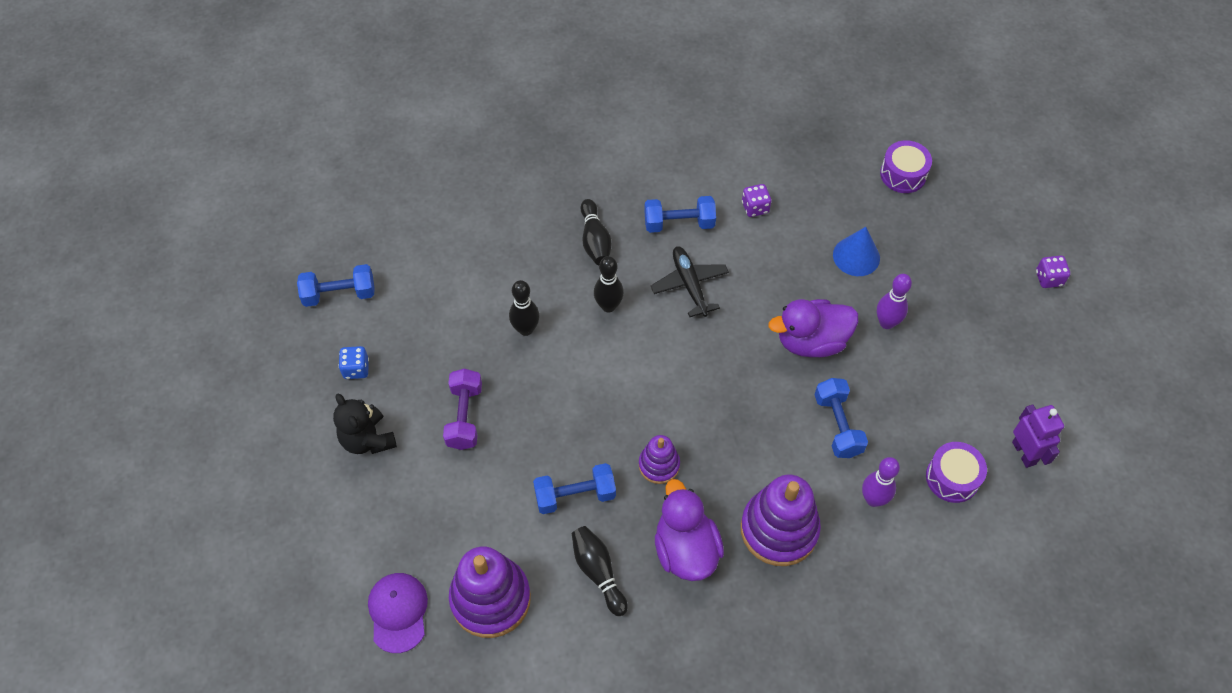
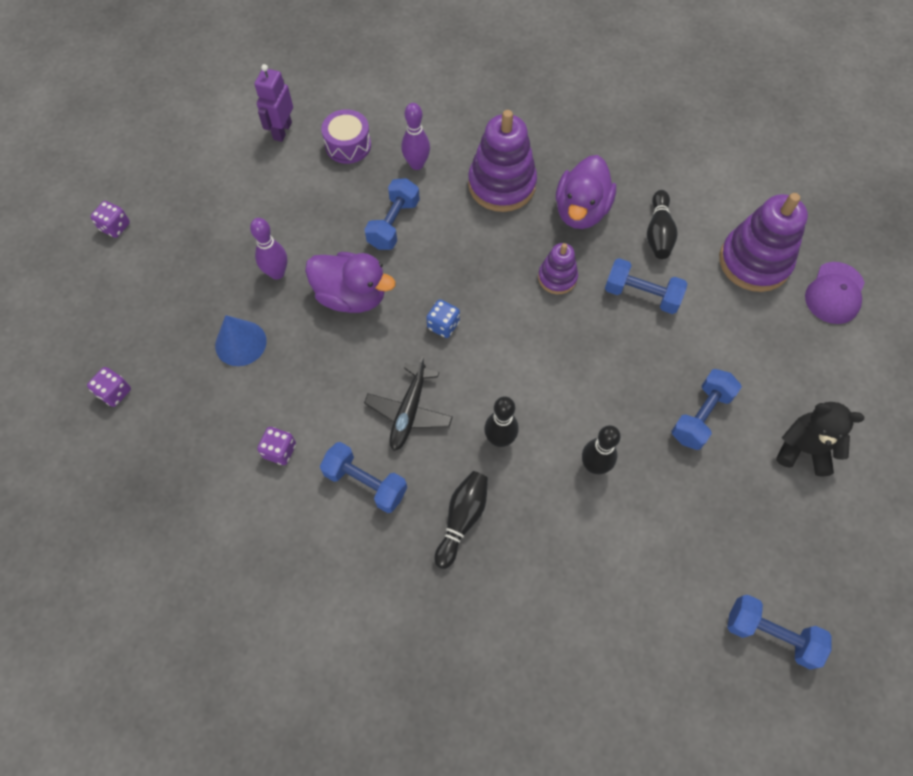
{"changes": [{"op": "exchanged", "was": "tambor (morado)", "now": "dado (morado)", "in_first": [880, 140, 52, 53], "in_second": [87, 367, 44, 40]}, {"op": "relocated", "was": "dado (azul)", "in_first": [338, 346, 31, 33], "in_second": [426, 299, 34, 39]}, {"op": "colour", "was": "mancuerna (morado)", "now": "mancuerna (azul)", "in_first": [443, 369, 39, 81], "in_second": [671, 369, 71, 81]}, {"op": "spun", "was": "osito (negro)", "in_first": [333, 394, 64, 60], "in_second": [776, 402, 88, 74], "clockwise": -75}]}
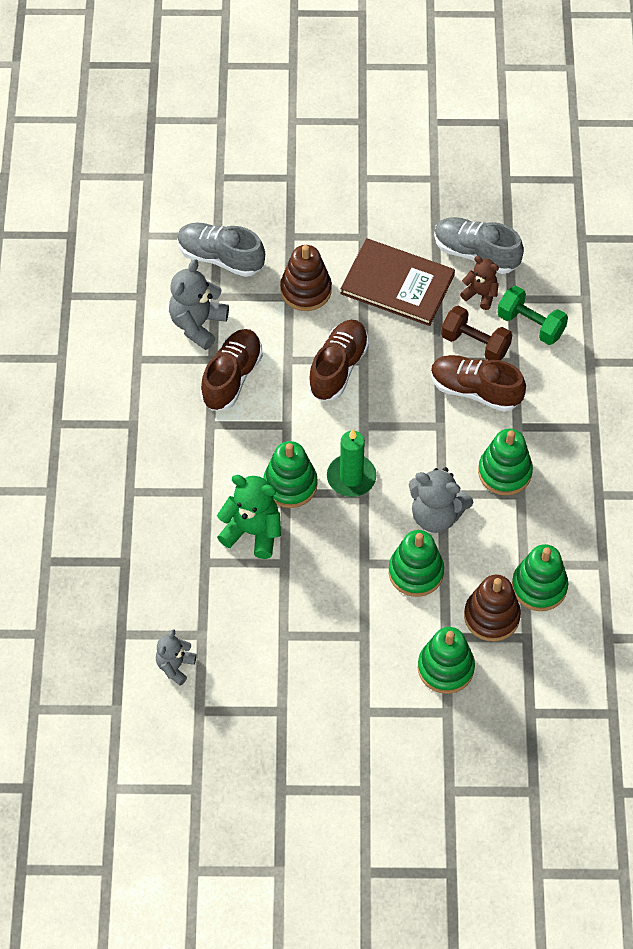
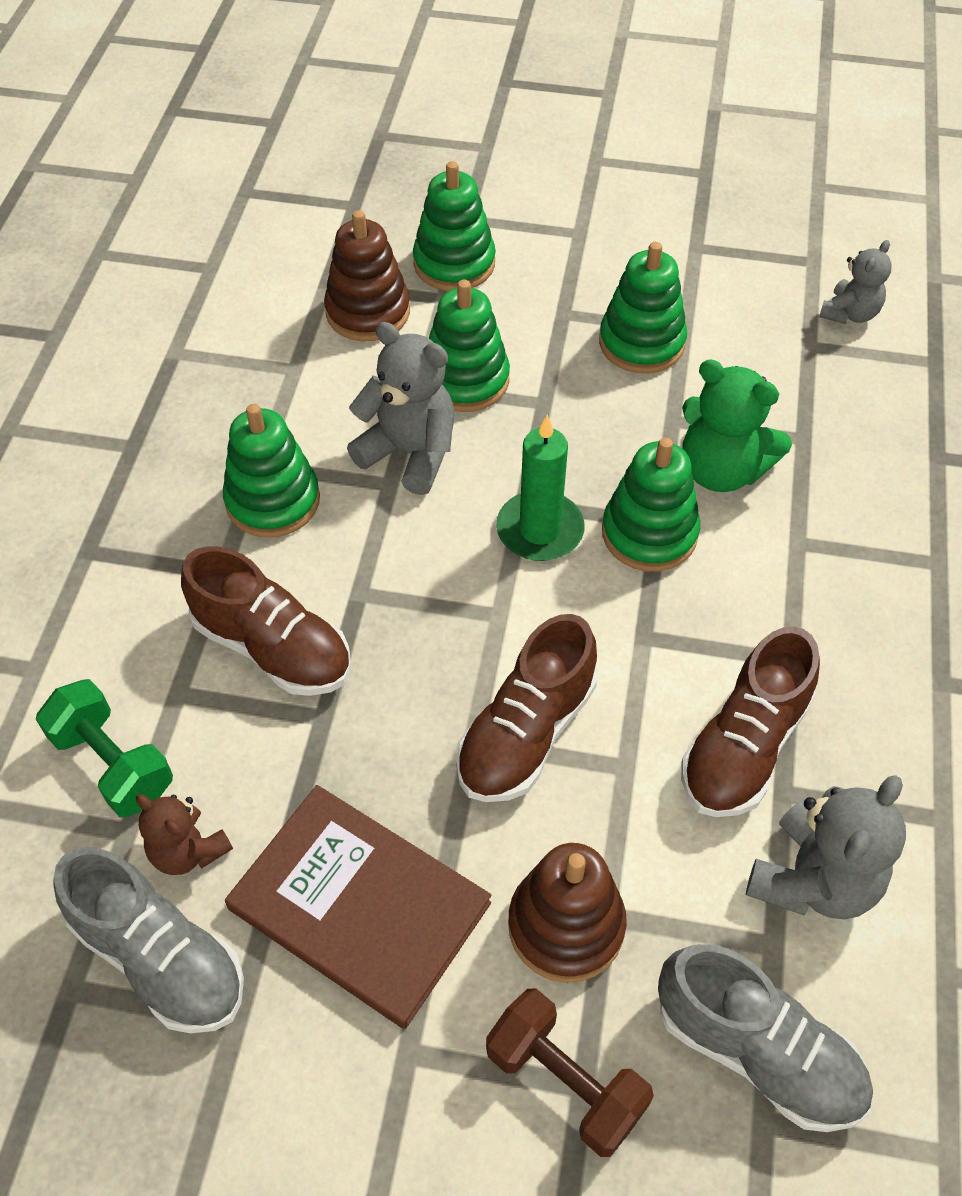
{"changes": [{"op": "relocated", "was": "mancuerna (marrón)", "in_first": [441, 306, 71, 54], "in_second": [486, 988, 168, 169]}, {"op": "relocated", "was": "juguete apilable (verde)", "in_first": [512, 544, 56, 67], "in_second": [599, 242, 88, 132]}]}
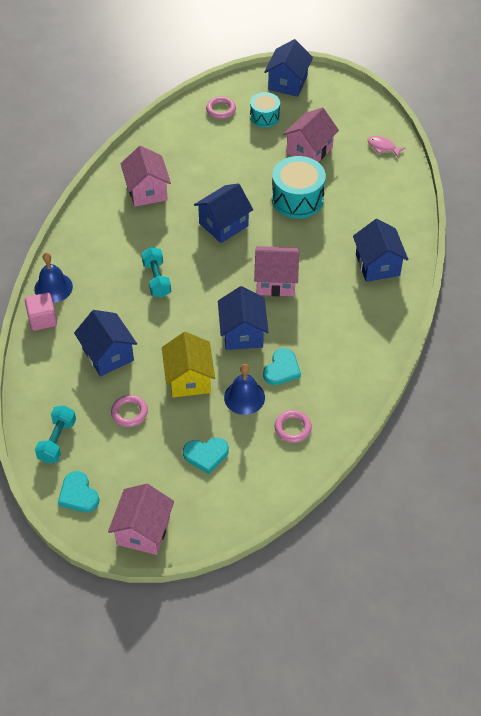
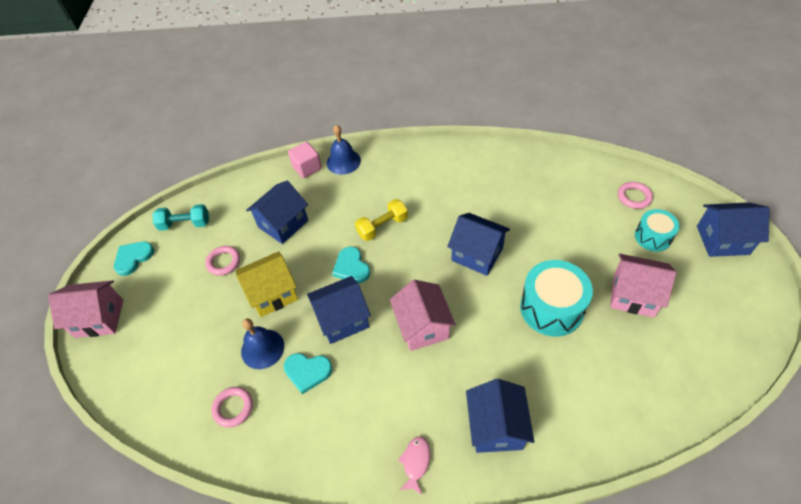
{"changes": [{"op": "relocated", "was": "corazón (turquesa)", "in_first": [183, 437, 46, 37], "in_second": [332, 247, 39, 36]}, {"op": "colour", "was": "mancuerna (turquesa)", "now": "mancuerna (amarillo)", "in_first": [141, 247, 30, 50], "in_second": [355, 199, 53, 42]}, {"op": "relocated", "was": "pez (rosa)", "in_first": [368, 136, 37, 21], "in_second": [398, 436, 33, 59]}, {"op": "spun", "was": "casa (azul)", "in_first": [353, 219, 55, 63], "in_second": [466, 379, 68, 74], "clockwise": -60}, {"op": "missing", "was": "casa (rosa)", "in_first": [121, 146, 50, 61]}]}
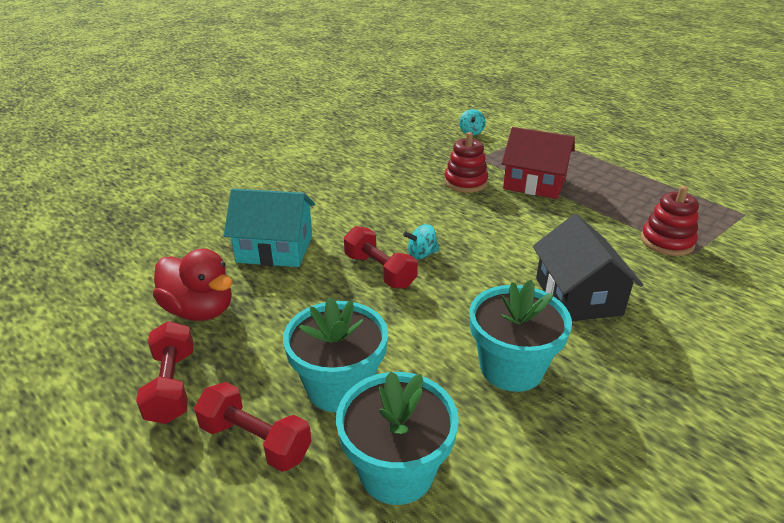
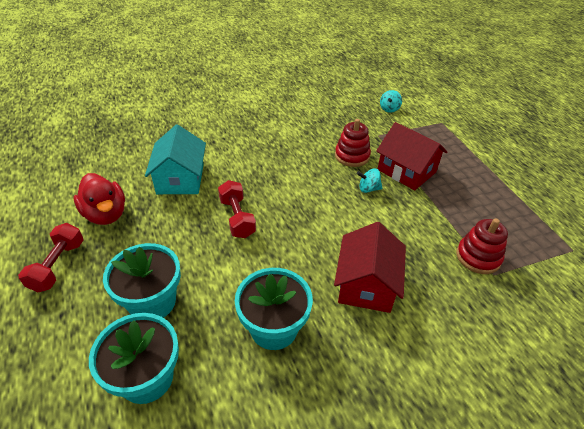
{"changes": [{"op": "spun", "was": "casa (turquesa)", "in_first": [224, 189, 91, 78], "in_second": [145, 124, 61, 70], "clockwise": 60}, {"op": "colour", "was": "casa (negro)", "now": "casa (rojo)", "in_first": [533, 214, 110, 107], "in_second": [334, 222, 72, 91]}, {"op": "relocated", "was": "peonza (turquesa)", "in_first": [403, 224, 37, 35], "in_second": [357, 168, 26, 25]}, {"op": "missing", "was": "mancuerna (rojo)", "in_first": [194, 382, 118, 90]}]}
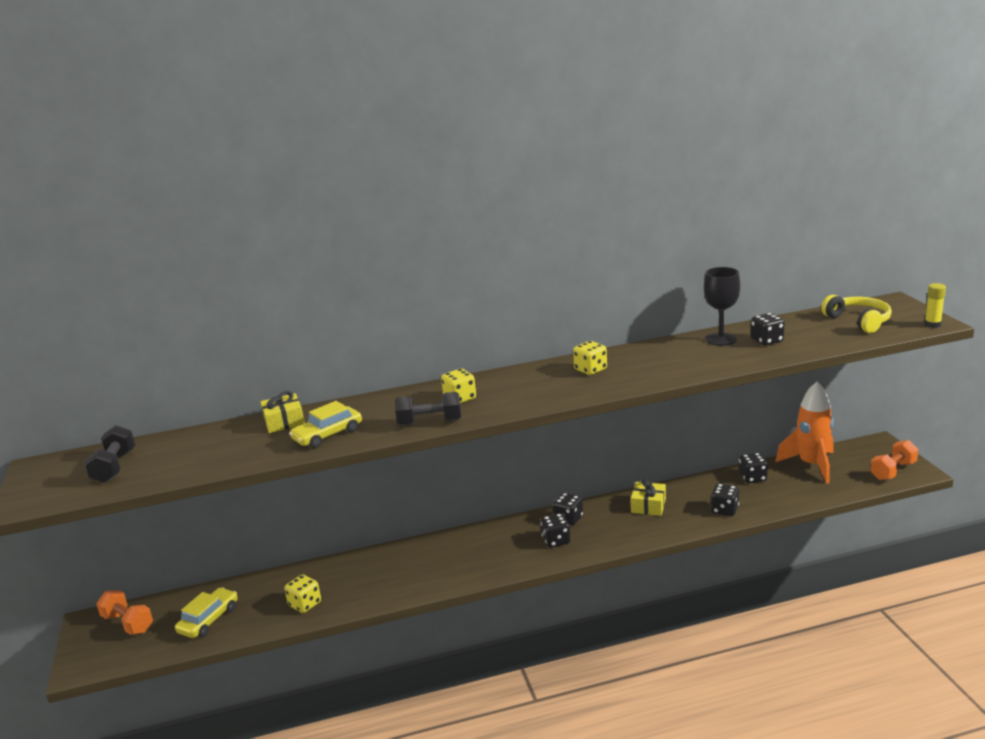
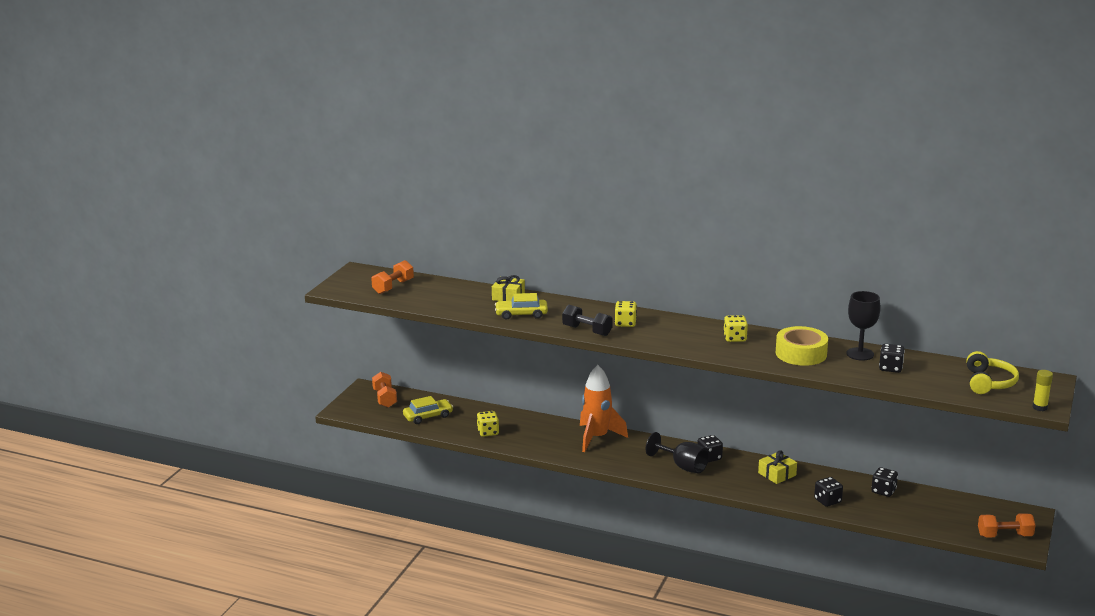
{"changes": [{"op": "colour", "was": "mancuerna (negro)", "now": "mancuerna (naranja)", "in_first": [84, 425, 51, 58], "in_second": [371, 260, 43, 34]}, {"op": "relocated", "was": "cohete (naranja)", "in_first": [775, 381, 59, 103], "in_second": [580, 365, 48, 87]}, {"op": "exchanged", "was": "dado (negro)", "now": "copa (negro)", "in_first": [541, 513, 29, 34], "in_second": [646, 432, 63, 41]}, {"op": "appeared", "now": "cinta adhesiva (amarillo)", "in_second": [776, 326, 52, 40]}]}
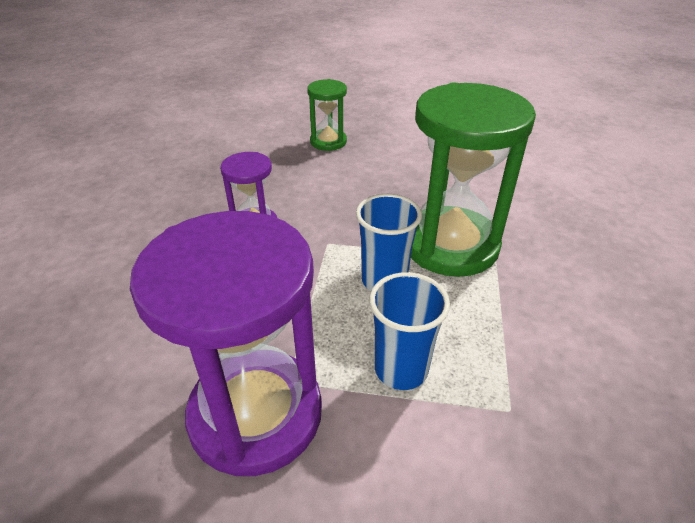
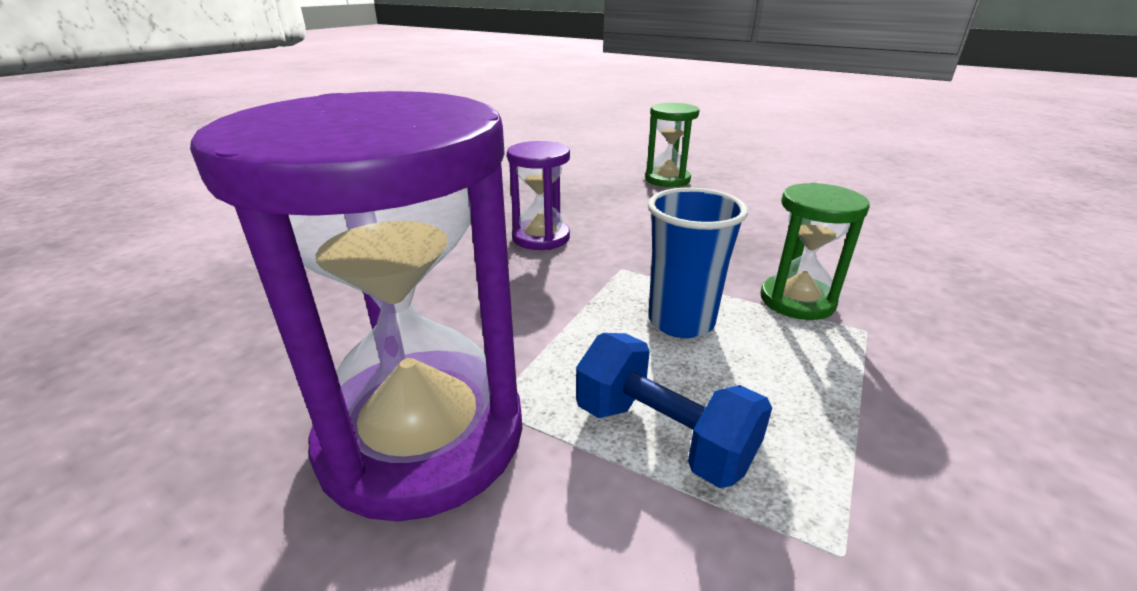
{"changes": [{"op": "exchanged", "was": "vaso (azul)", "now": "mancuerna (azul)", "in_first": [369, 272, 81, 118], "in_second": [576, 333, 196, 155]}, {"op": "size", "was": "reloj de arena (verde)", "in_first": [411, 83, 125, 194], "in_second": [760, 183, 110, 137], "ratio": 0.5}]}
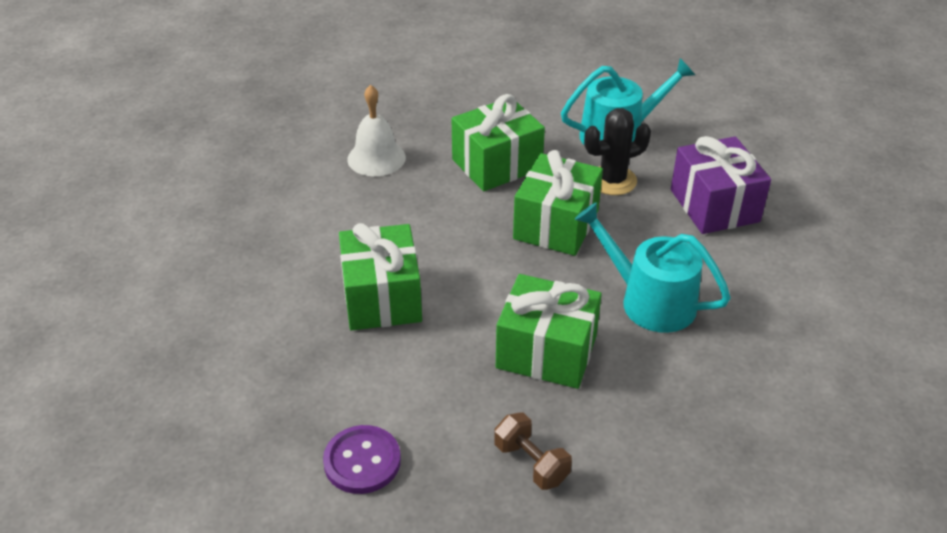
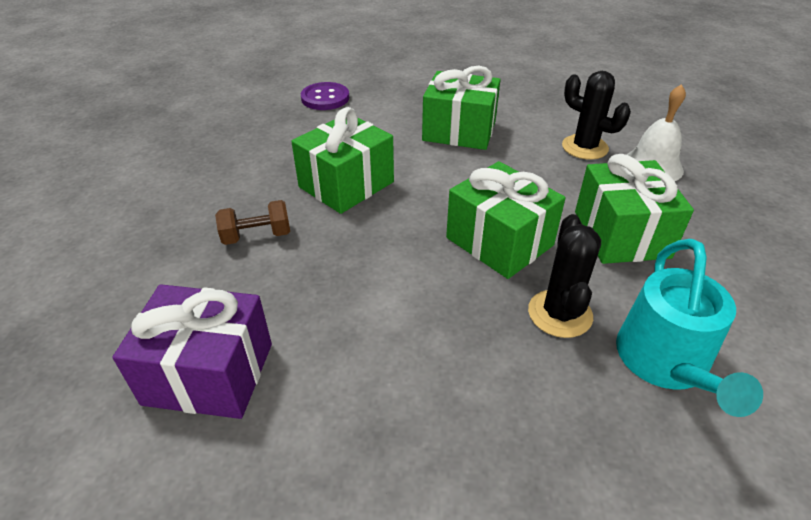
{"changes": [{"op": "relocated", "was": "regalo (morado)", "in_first": [671, 136, 100, 98], "in_second": [112, 284, 160, 135]}, {"op": "relocated", "was": "mancuerna (marrón)", "in_first": [494, 412, 78, 78], "in_second": [215, 200, 75, 45]}, {"op": "appeared", "now": "cactus (negro)", "in_second": [562, 71, 69, 89]}, {"op": "missing", "was": "regadera (turquesa)", "in_first": [575, 202, 156, 131]}]}
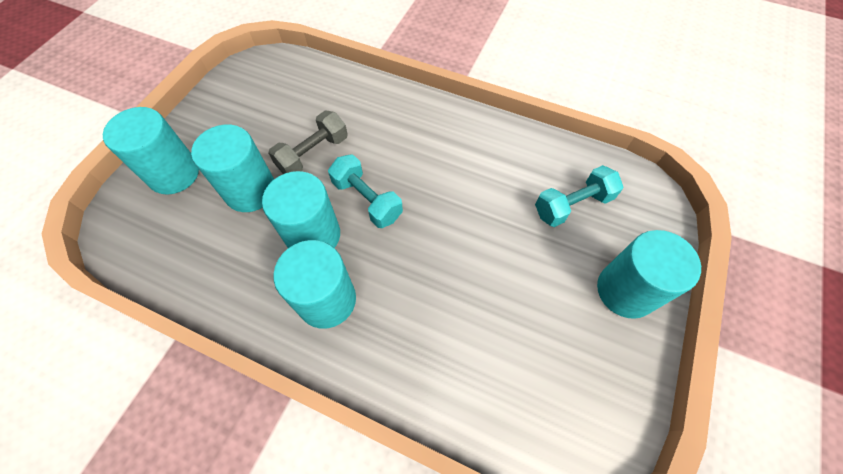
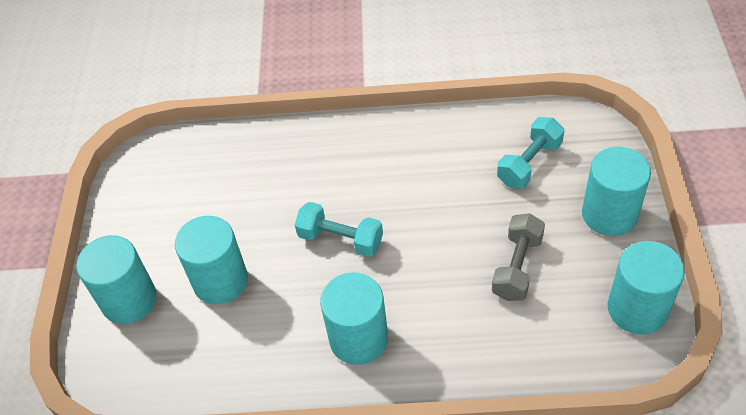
{"changes": [{"op": "relocated", "was": "mancuerna (gris)", "in_first": [268, 111, 80, 63], "in_second": [492, 213, 53, 88]}, {"op": "relocated", "was": "cilindro (turquesa)", "in_first": [262, 171, 78, 77], "in_second": [608, 241, 77, 94]}]}
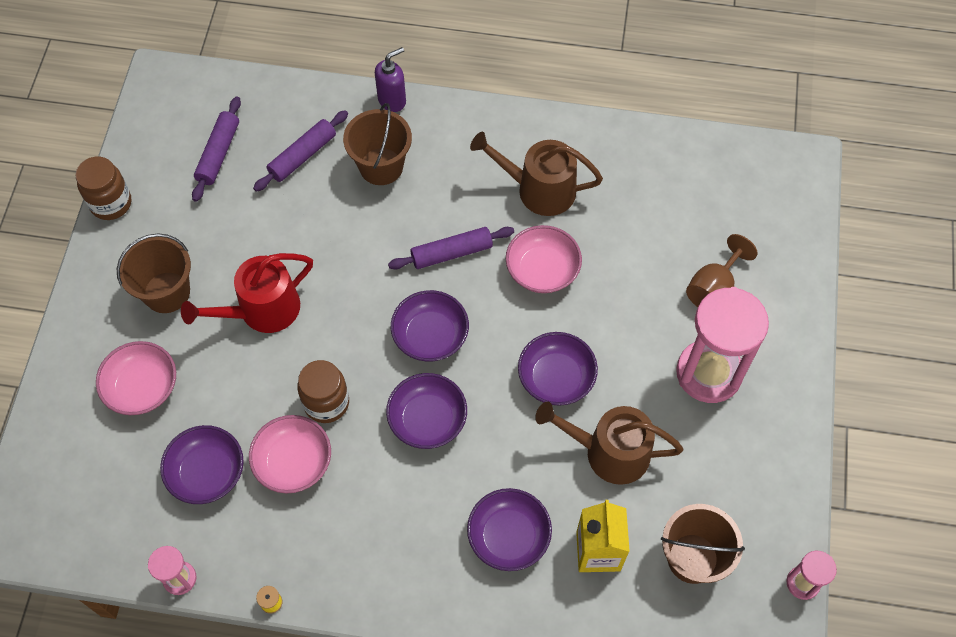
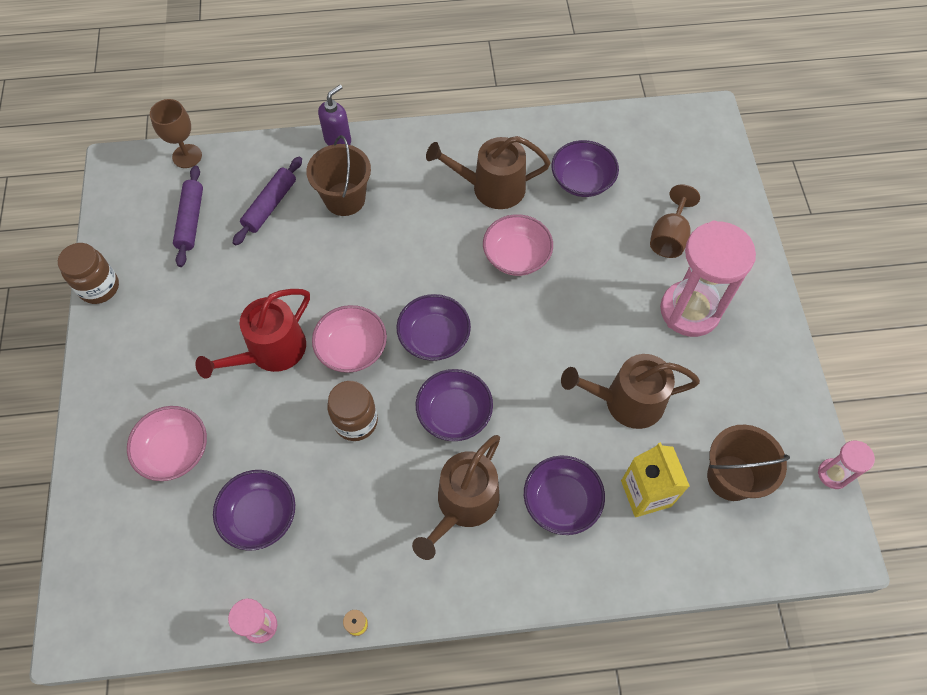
{"changes": [{"op": "appeared", "now": "copa (marrón)", "in_second": [150, 99, 52, 69]}, {"op": "relocated", "was": "cuenco (rosa)", "in_first": [249, 415, 82, 79], "in_second": [312, 305, 75, 68]}, {"op": "appeared", "now": "regadera (marrón)", "in_second": [412, 435, 88, 125]}, {"op": "relocated", "was": "cuenco (morado)", "in_first": [518, 332, 80, 74], "in_second": [551, 140, 68, 57]}, {"op": "missing", "was": "balde (marrón)", "in_first": [117, 234, 74, 79]}, {"op": "missing", "was": "rodillo (morado)", "in_first": [388, 227, 126, 43]}]}
